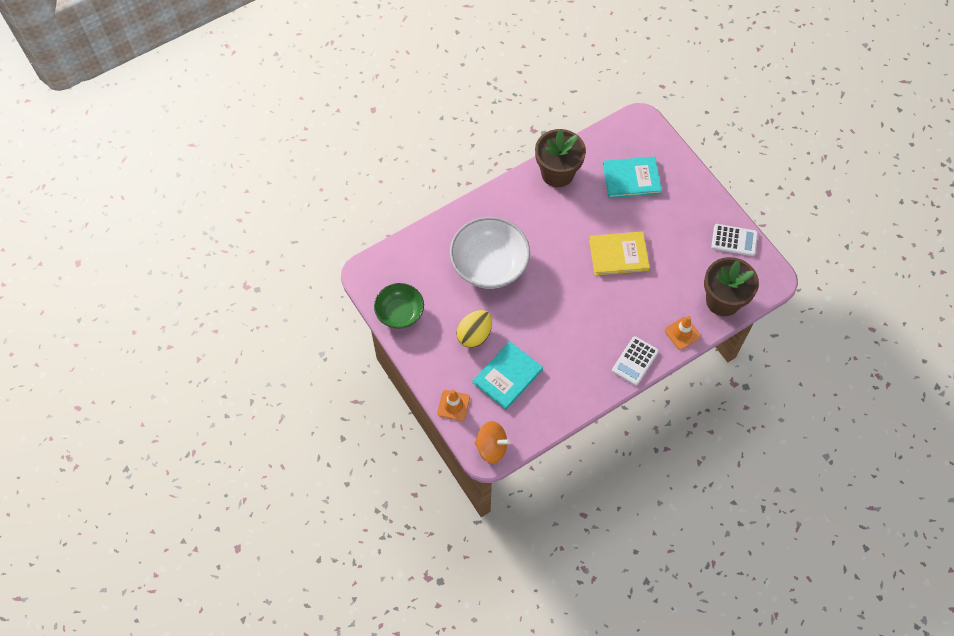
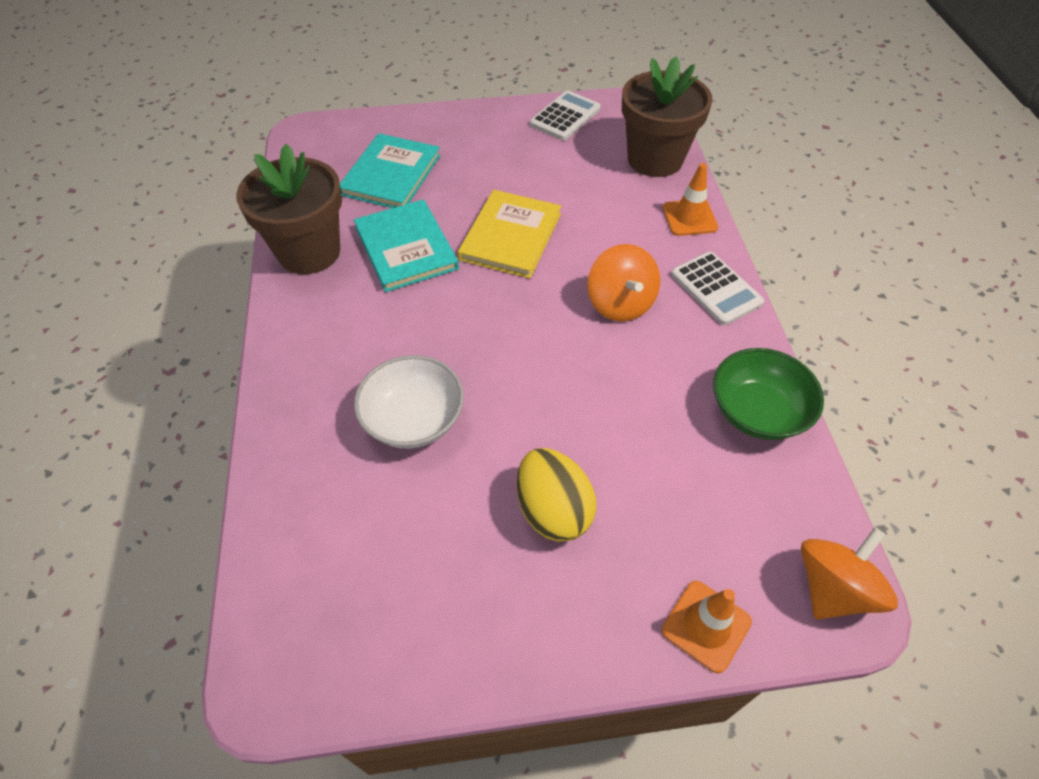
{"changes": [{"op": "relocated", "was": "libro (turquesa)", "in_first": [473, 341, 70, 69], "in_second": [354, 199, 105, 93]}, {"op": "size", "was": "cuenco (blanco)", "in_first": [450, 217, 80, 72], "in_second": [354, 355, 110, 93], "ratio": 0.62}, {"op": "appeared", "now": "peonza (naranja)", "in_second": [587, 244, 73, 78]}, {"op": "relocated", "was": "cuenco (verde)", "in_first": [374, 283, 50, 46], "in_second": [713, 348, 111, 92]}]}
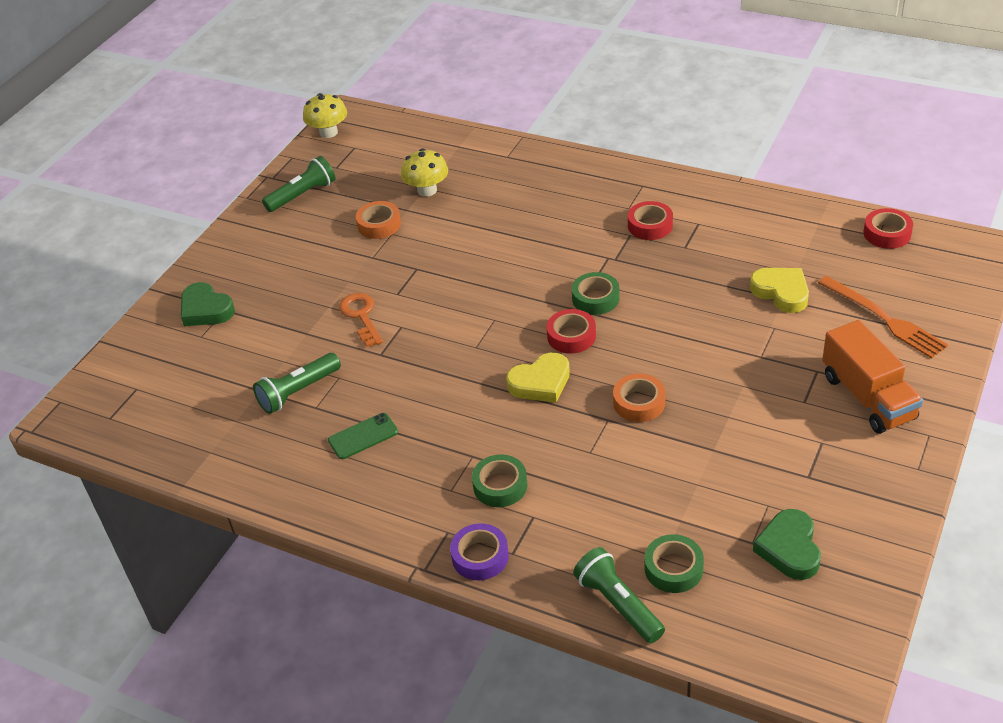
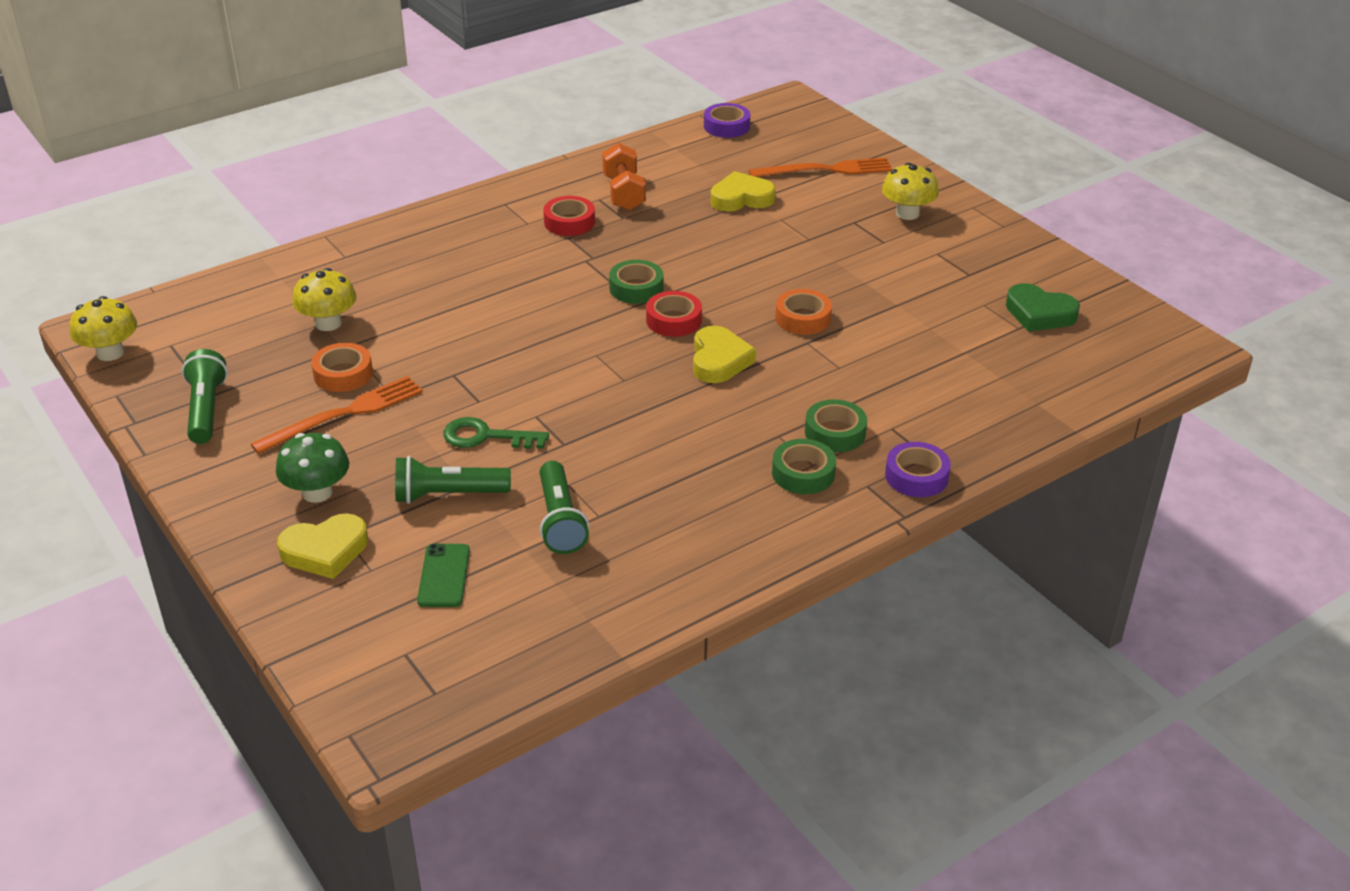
{"changes": [{"op": "appeared", "now": "tenedor (naranja)", "in_second": [251, 376, 172, 78]}, {"op": "appeared", "now": "seta (verde)", "in_second": [276, 433, 73, 70]}, {"op": "colour", "was": "corazón (verde)", "now": "corazón (amarillo)", "in_first": [181, 282, 54, 44], "in_second": [277, 513, 91, 66]}, {"op": "relocated", "was": "lámpara de mano (verde)", "in_first": [573, 547, 92, 96], "in_second": [395, 456, 116, 48]}, {"op": "relocated", "was": "móvil (verde)", "in_first": [328, 413, 70, 46], "in_second": [417, 544, 53, 63]}, {"op": "colour", "was": "llave (naranja)", "now": "llave (verde)", "in_first": [339, 293, 44, 54], "in_second": [443, 417, 106, 32]}, {"op": "appeared", "now": "mancuerna (naranja)", "in_second": [602, 143, 44, 68]}, {"op": "colour", "was": "cinta adhesiva (rojo)", "now": "cinta adhesiva (morado)", "in_first": [864, 208, 49, 41], "in_second": [704, 103, 46, 35]}, {"op": "relocated", "was": "cinta adhesiva (verde)", "in_first": [645, 534, 59, 59], "in_second": [772, 439, 64, 55]}, {"op": "exchanged", "was": "camión (naranja)", "now": "seta (amarillo)", "in_first": [822, 320, 101, 114], "in_second": [882, 163, 57, 57]}]}
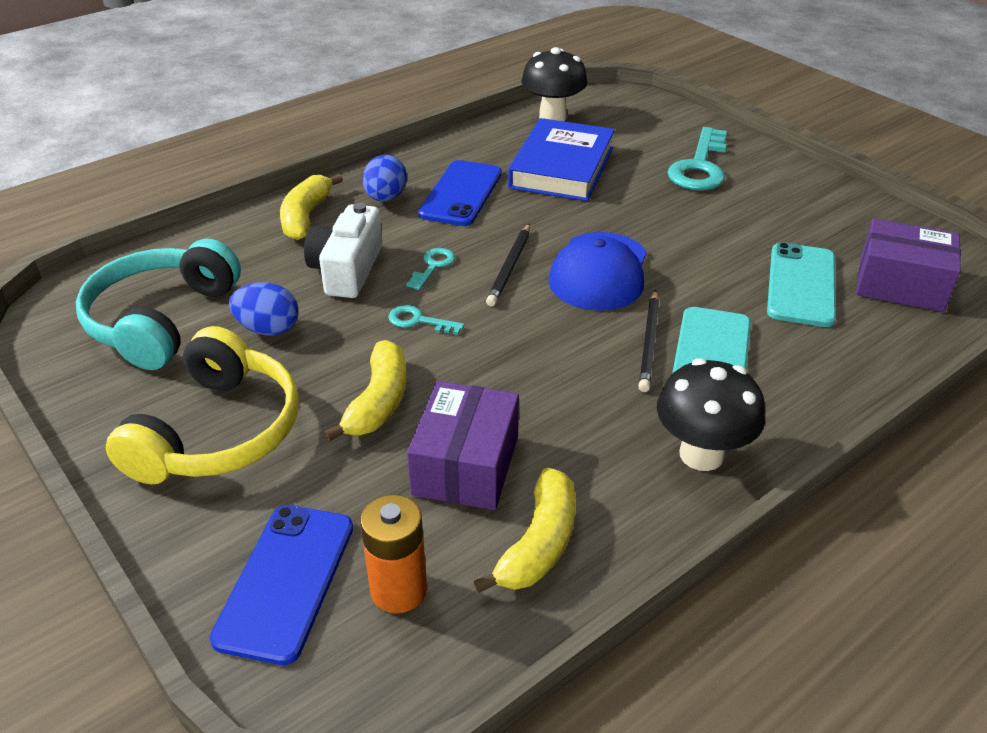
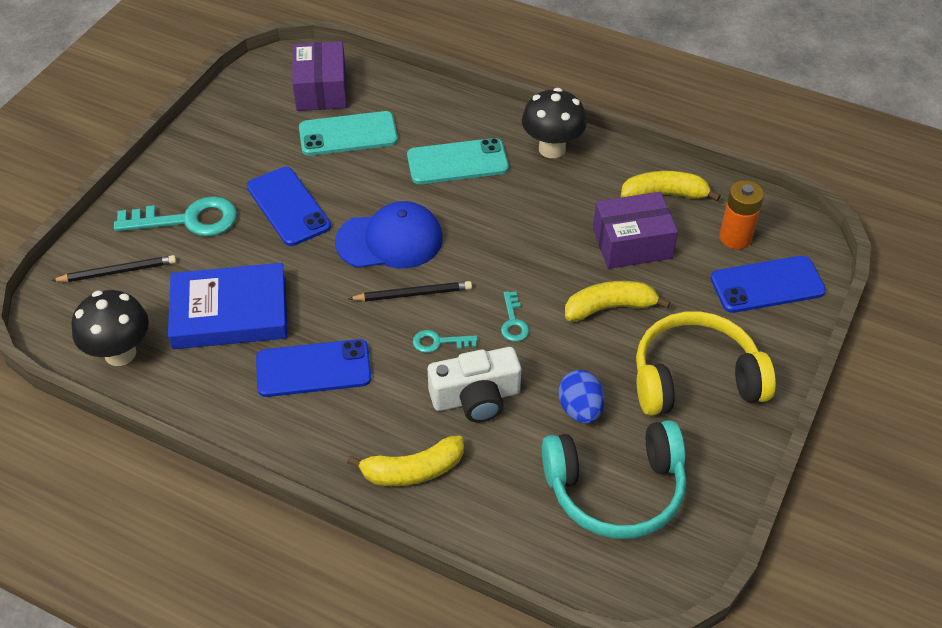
{"changes": [{"op": "relocated", "was": "lápiz (negro)", "in_first": [638, 290, 21, 102], "in_second": [51, 255, 125, 27]}, {"op": "appeared", "now": "móvil (azul)", "in_second": [247, 167, 84, 79]}, {"op": "missing", "was": "huevo (azul)", "in_first": [362, 155, 45, 47]}]}
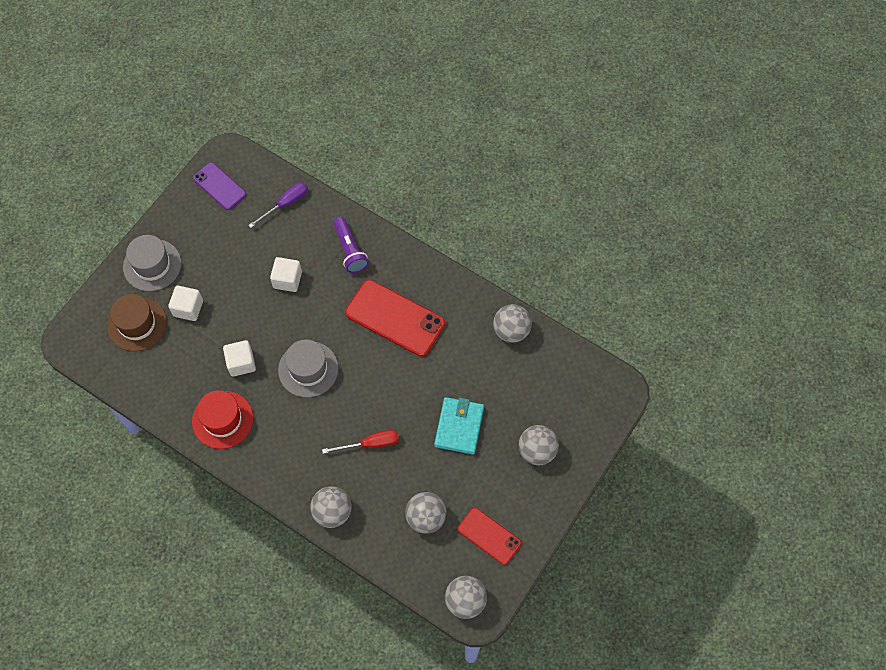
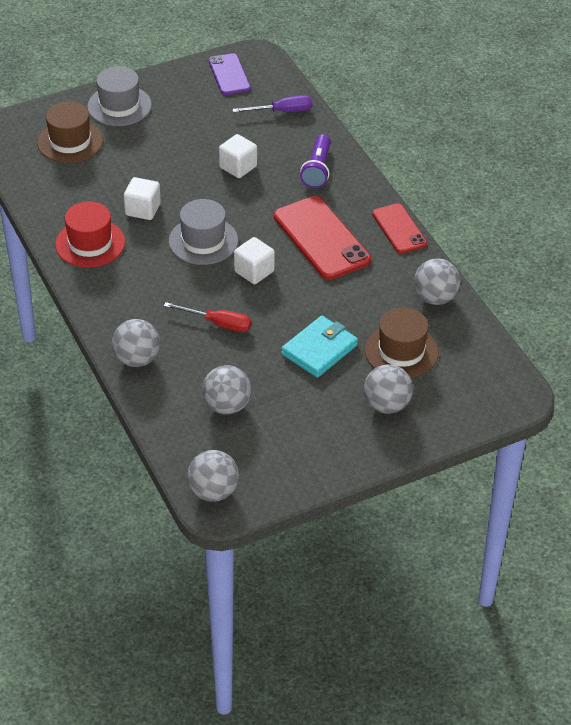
{"changes": [{"op": "relocated", "was": "cubo (blanco)", "in_first": [168, 286, 35, 35], "in_second": [234, 237, 41, 47]}, {"op": "appeared", "now": "sombrero (marrón)", "in_second": [365, 308, 74, 70]}, {"op": "relocated", "was": "móvil (rojo)", "in_first": [458, 508, 63, 57], "in_second": [372, 203, 55, 50]}]}
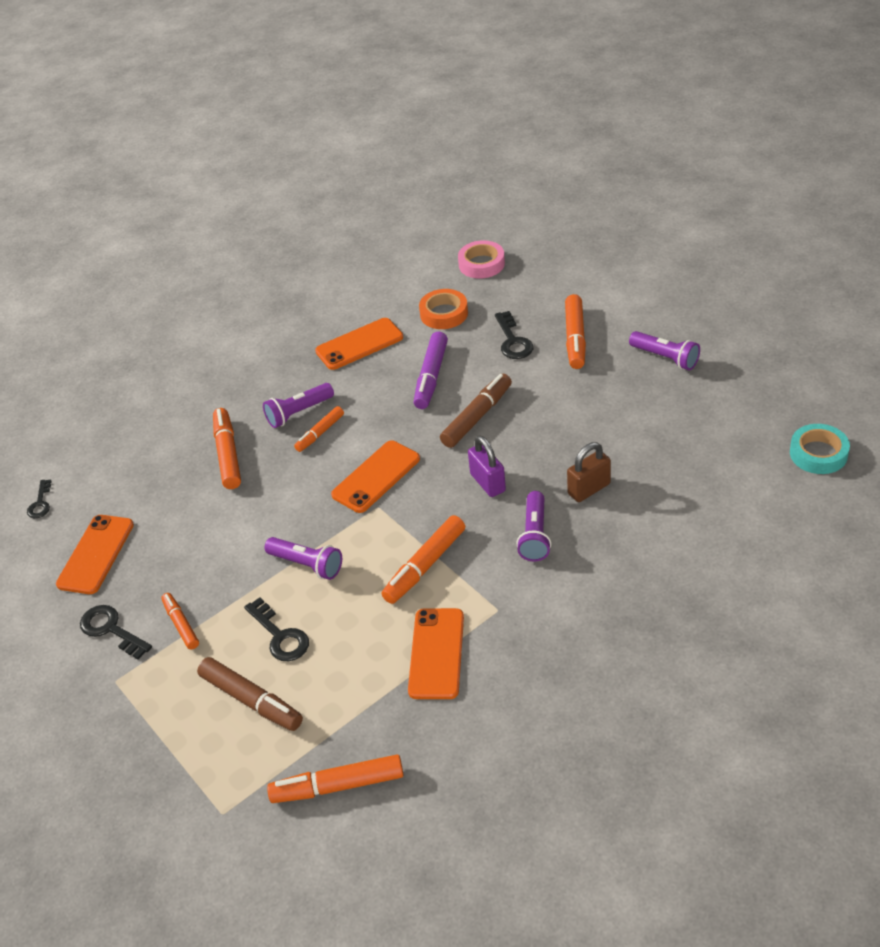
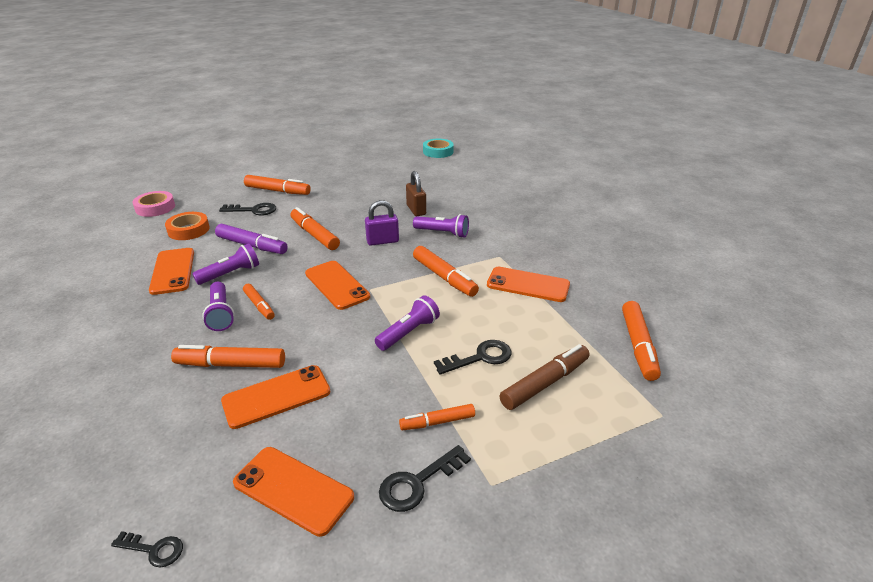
{"changes": [{"op": "relocated", "was": "lámpara de mano (morado)", "in_first": [629, 331, 71, 39], "in_second": [192, 243, 67, 42]}, {"op": "appeared", "now": "móvil (naranja)", "in_second": [221, 365, 109, 64]}, {"op": "colour", "was": "rotulador (marrón)", "now": "rotulador (naranja)", "in_first": [440, 374, 72, 74], "in_second": [290, 207, 50, 43]}]}
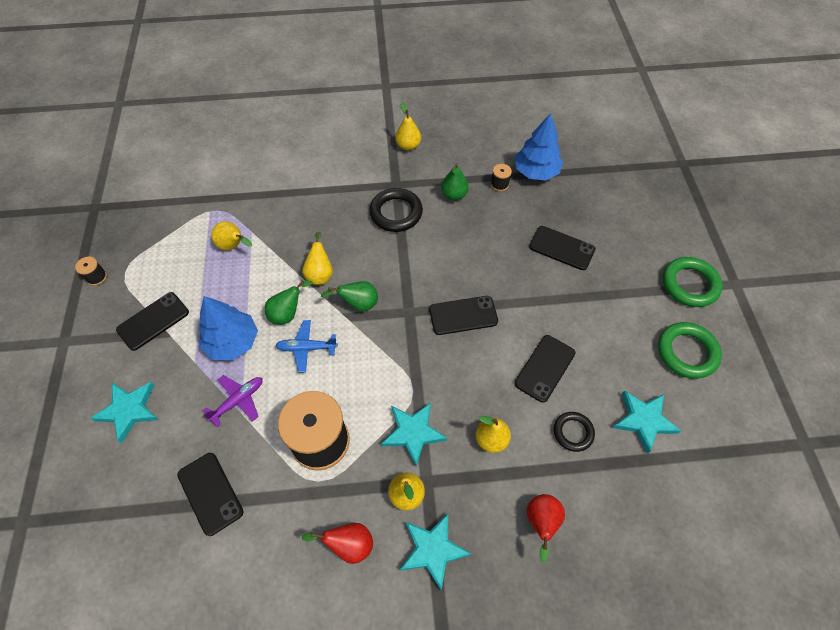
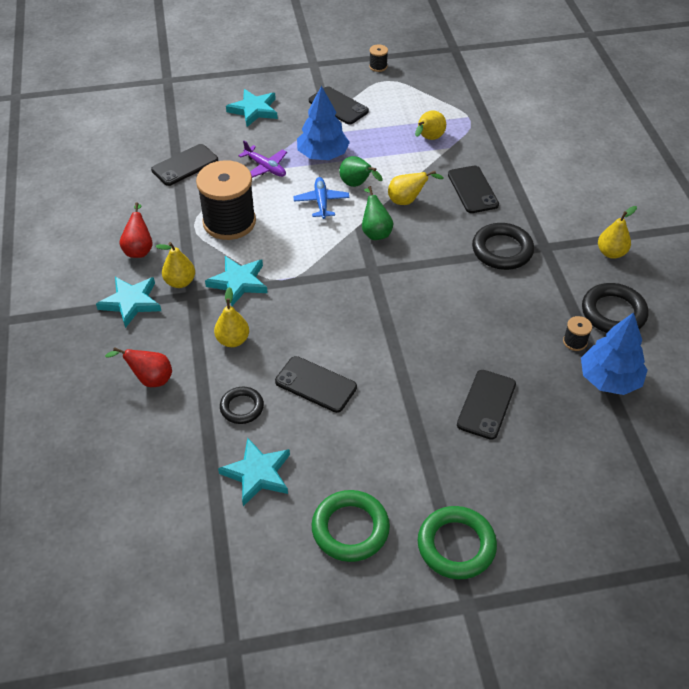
{"changes": [{"op": "relocated", "was": "móvil (negro)", "in_first": [429, 296, 69, 39], "in_second": [448, 166, 51, 47]}, {"op": "appeared", "now": "anillo (negro)", "in_second": [582, 283, 66, 50]}, {"op": "missing", "was": "pera (verde)", "in_first": [441, 163, 28, 37]}]}
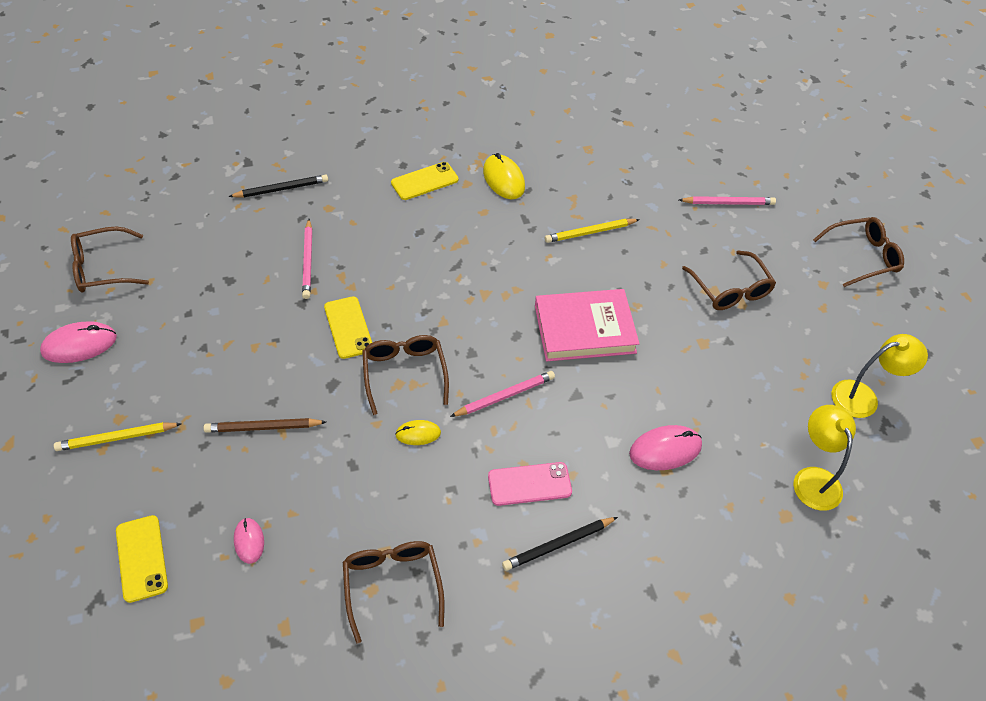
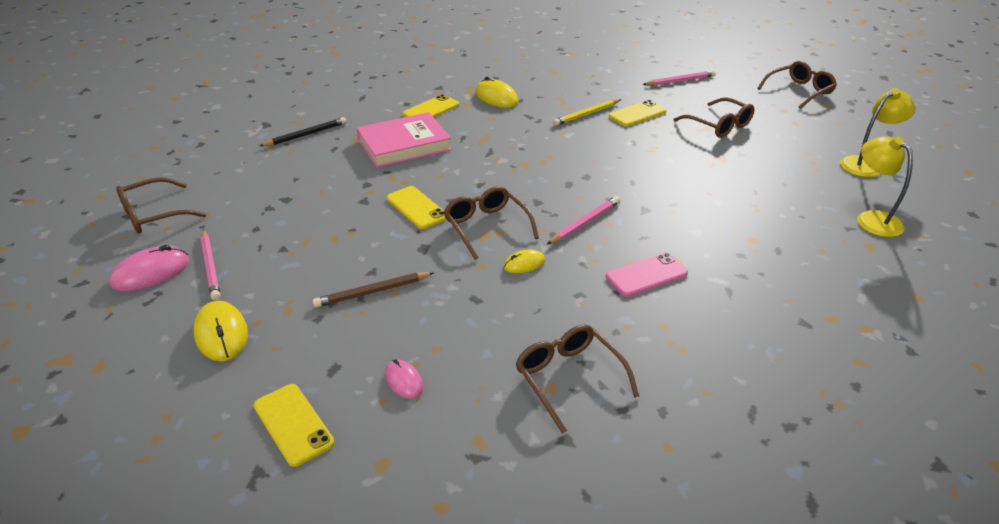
{"changes": [{"op": "exchanged", "was": "lápiz (amarillo)", "now": "ratón (amarillo)", "in_first": [54, 422, 128, 29], "in_second": [193, 301, 55, 60]}, {"op": "relocated", "was": "lápiz (rosa)", "in_first": [302, 219, 10, 80], "in_second": [200, 229, 21, 71]}, {"op": "relocated", "was": "libro (rosa)", "in_first": [535, 289, 105, 72], "in_second": [356, 112, 96, 56]}, {"op": "appeared", "now": "móvil (amarillo)", "in_second": [609, 100, 58, 27]}, {"op": "missing", "was": "lápiz (negro)", "in_first": [502, 517, 116, 54]}, {"op": "missing", "was": "ratón (rosa)", "in_first": [629, 425, 73, 45]}]}
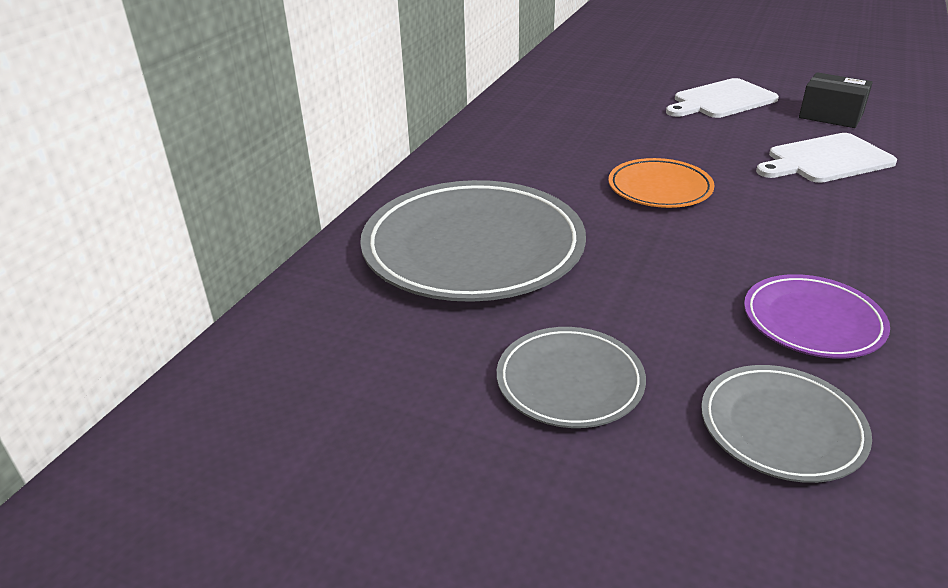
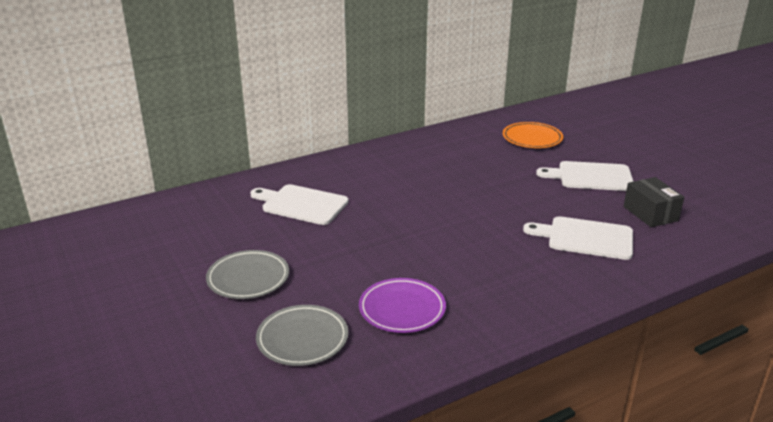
{"changes": [{"op": "exchanged", "was": "plato (gris)", "now": "tabla de cortar (blanco)", "in_first": [360, 180, 226, 122], "in_second": [250, 184, 99, 41]}, {"op": "relocated", "was": "plato (naranja)", "in_first": [608, 158, 107, 50], "in_second": [503, 122, 60, 26]}]}
